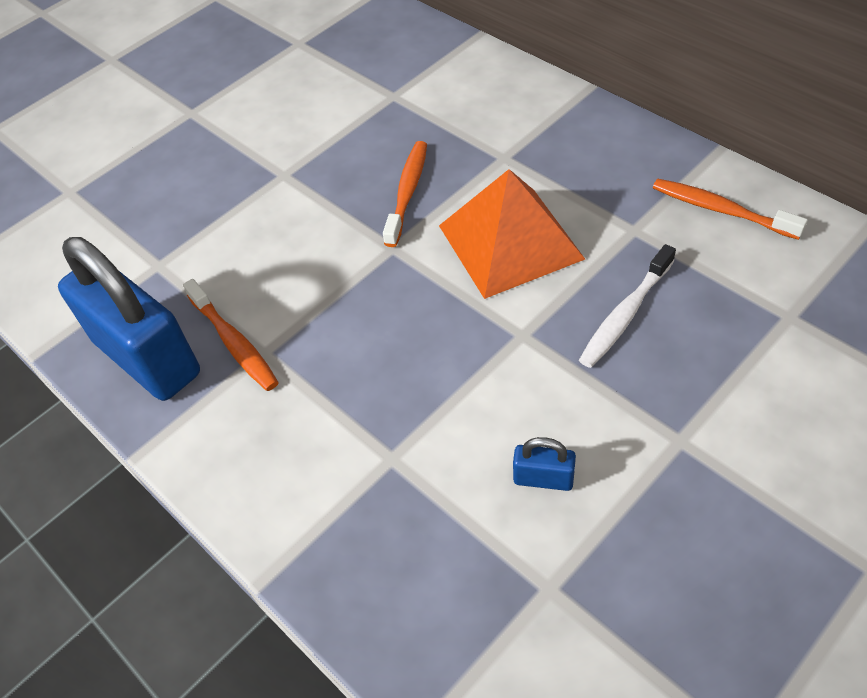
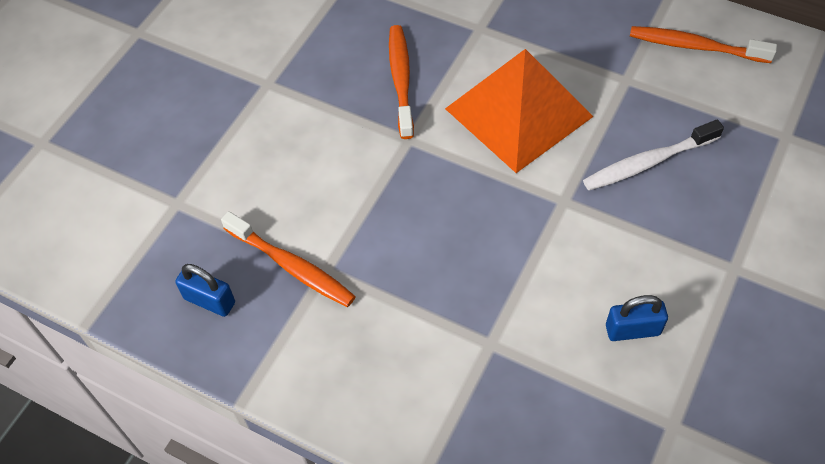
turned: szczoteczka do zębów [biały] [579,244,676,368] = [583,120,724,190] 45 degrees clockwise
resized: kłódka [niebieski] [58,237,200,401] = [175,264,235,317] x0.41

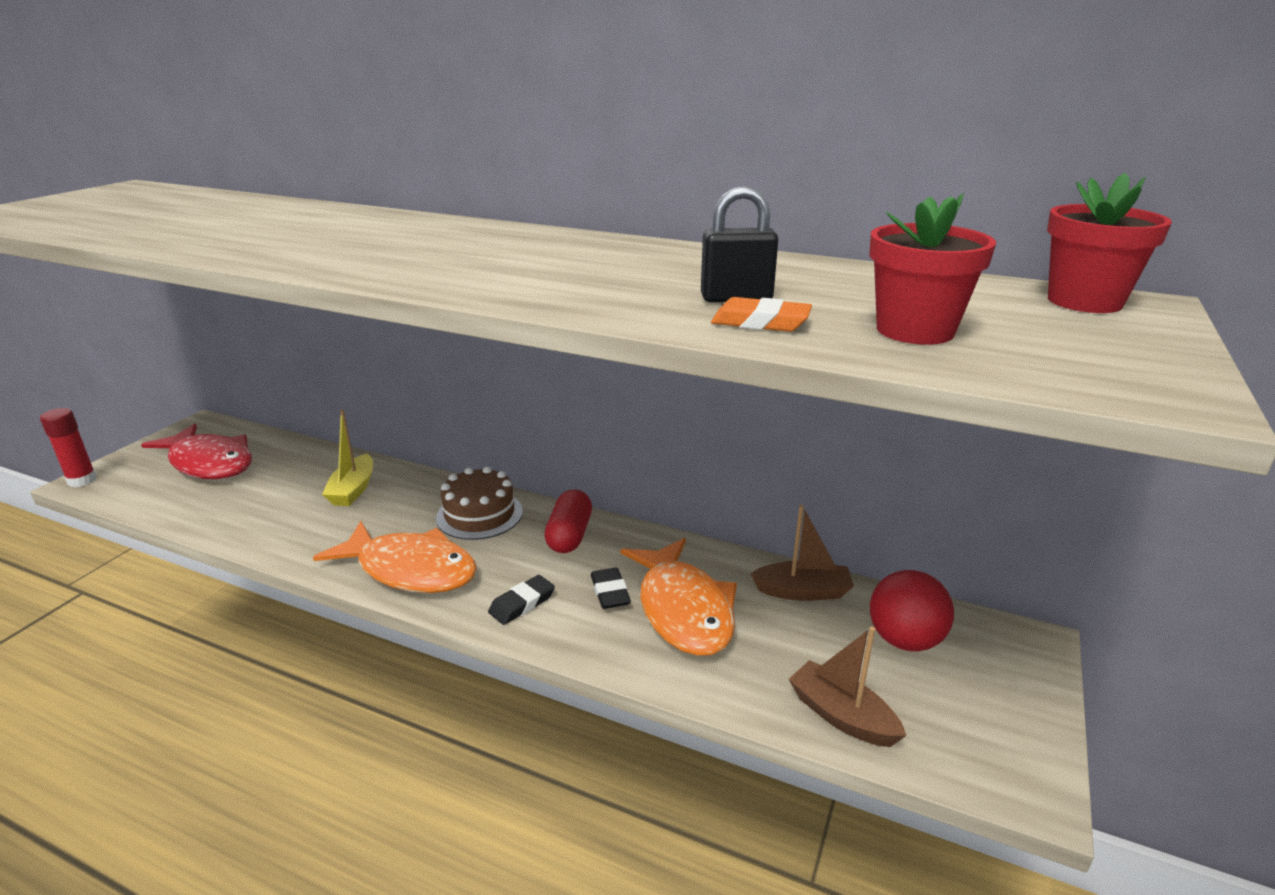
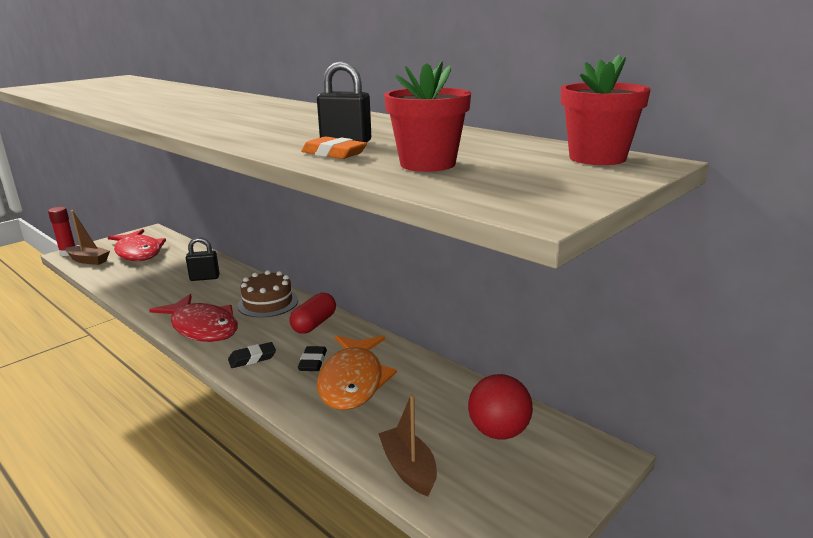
moved: łódka [brązowy] [751,505,854,601] to [65,210,110,265]
replaced: łódka [żółty] [322,410,373,506] to kłódka [czarny] [186,237,220,281]
recoloured: ryba [pomarańczowy] [313,521,477,593] to ryba [czerwony] [149,294,238,342]

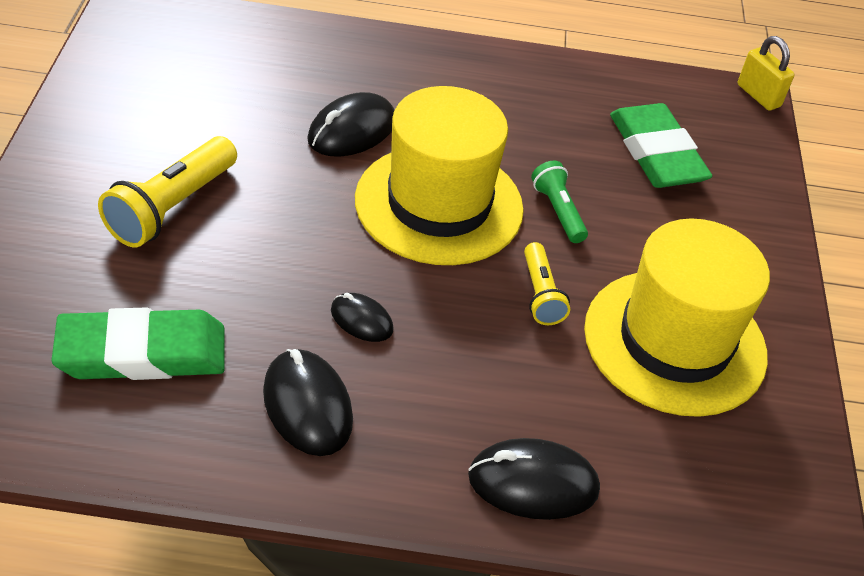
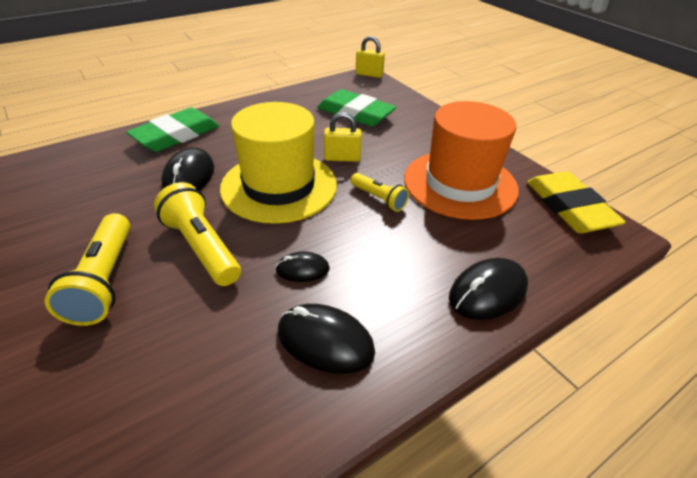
added: latarka [żółty] [154,182,241,286]; gumka do mazania [żółty] [527,171,626,233]
moved: gumka do mazania [zielony] [51,307,225,380] to [126,107,219,152]
replaced: latarka [zielony] [531,161,588,243] to kłódka [żółty] [324,112,362,162]
recoloured: kapelusz [żółty] [584,218,770,417] to kapelusz [pomarańczowy] [404,101,519,220]

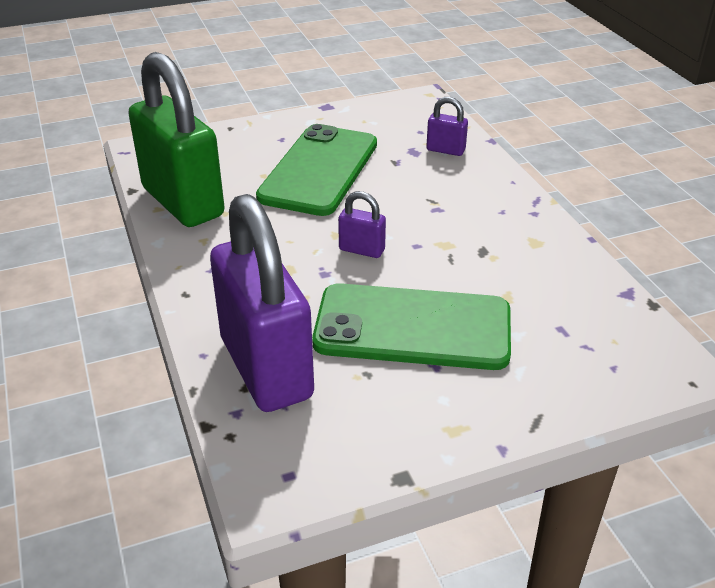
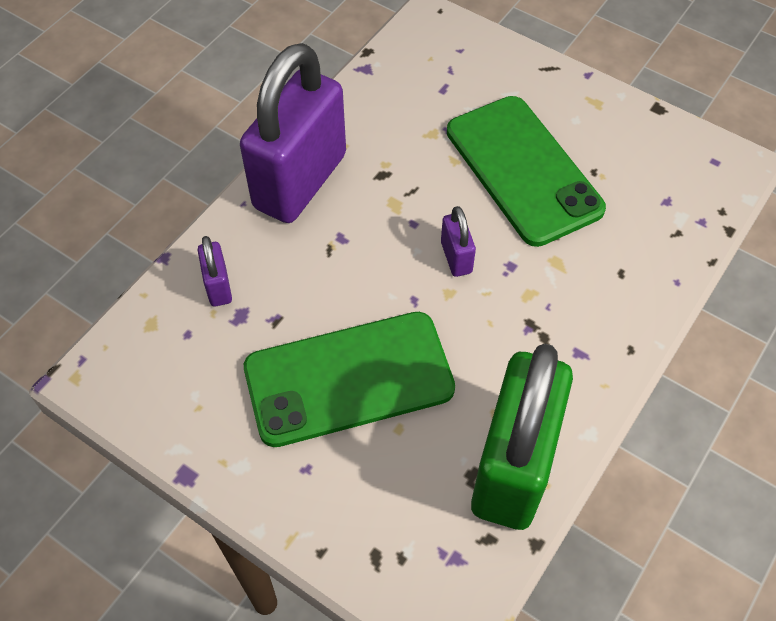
moved: kłódka [fioletowy] [210,194,314,412] to [240,43,346,223]

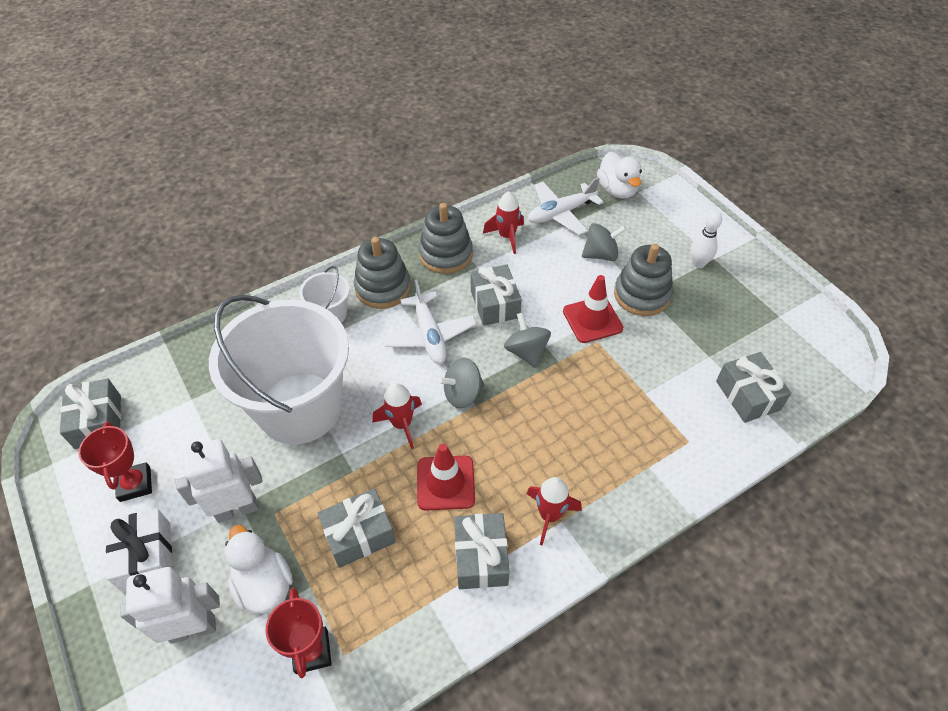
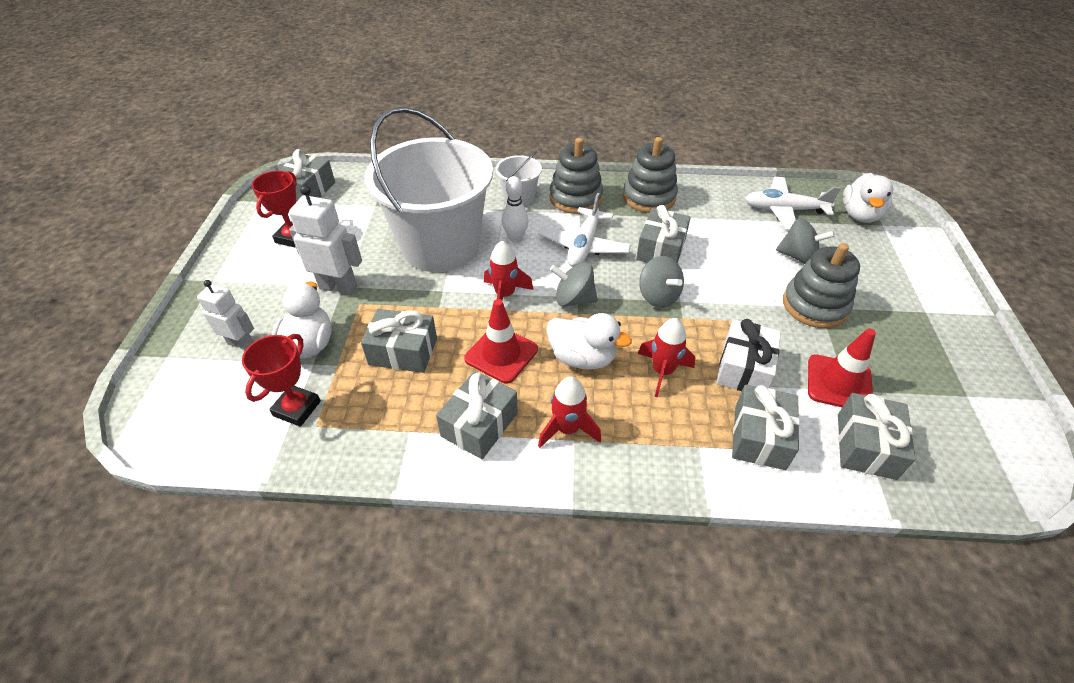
added: kaczka [biały] [546,313,632,370]; prezent [szary] [732,385,800,470]
moved: kręgiel [biały] [691,211,722,268] to [502,176,529,243]; rakieta [czerwony] [483,191,524,254] to [638,318,696,397]; prezent [biały] [106,509,172,592] to [716,319,781,391]; pachołek [czerwony] [563,275,623,343] to [808,329,876,407]
turned: bączek [szary] [504,312,551,368] = [639,256,684,308] 135 degrees clockwise
resized: robot [biały] [120,567,220,644] = [197,280,254,350] x0.66

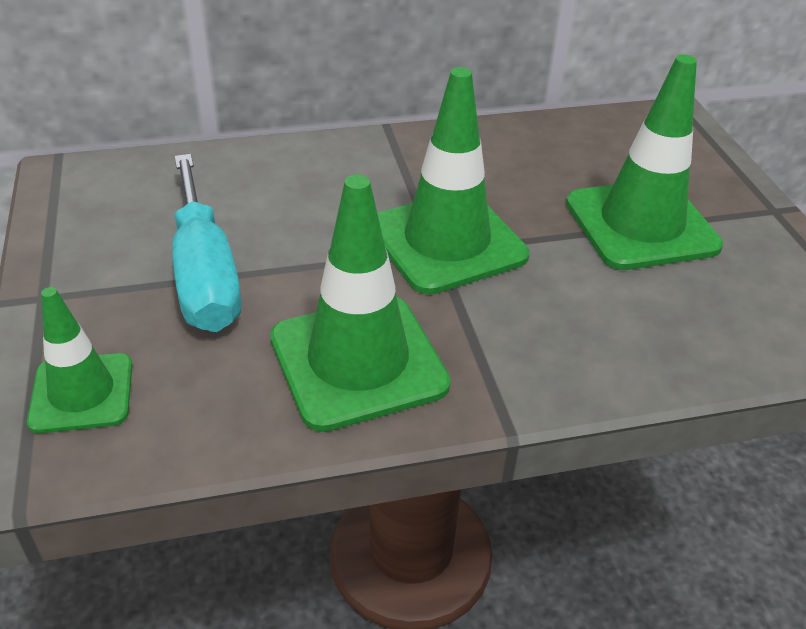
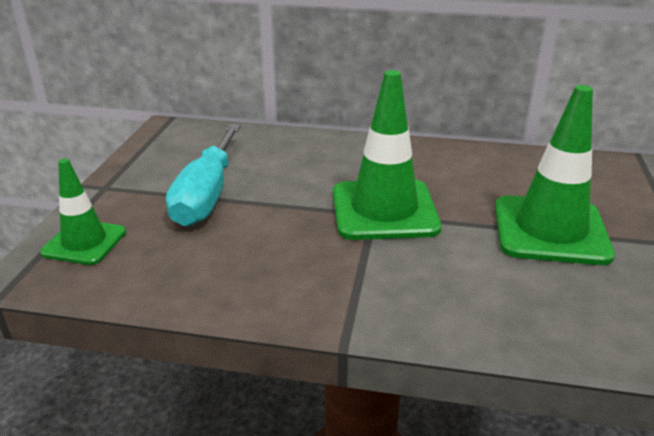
removed: pachołek [zielony] [270,174,451,432]

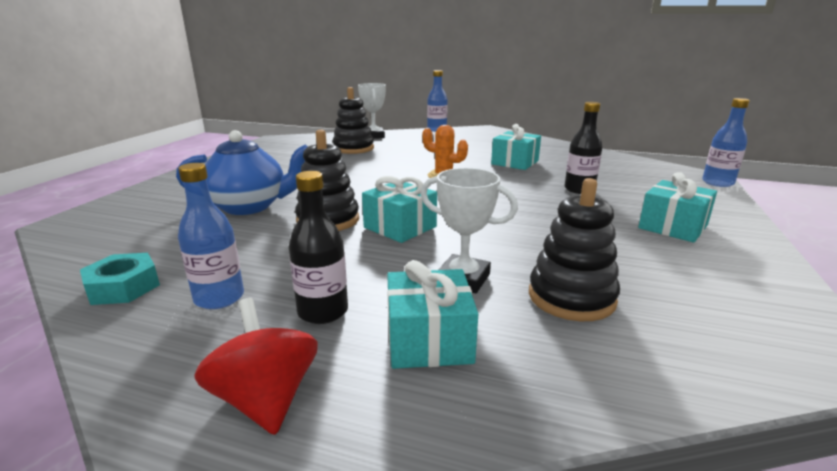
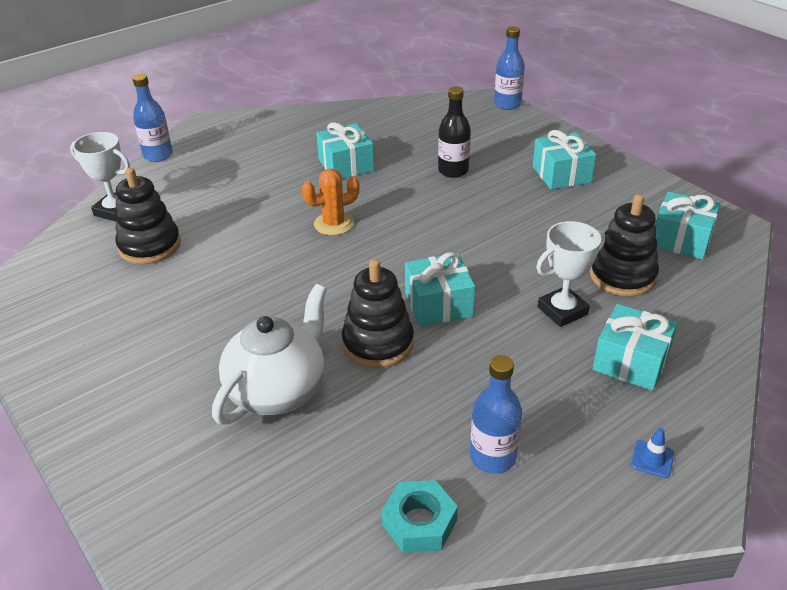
removed: butelka [czarny] [289,171,348,324]
added: prezent [turkusowy] [655,192,720,260]
replaced: bączek [czerwony] [195,298,318,435] to pachołek [niebieski] [631,428,674,478]
recoloured: imbryk [niebieski] [176,130,308,215] to imbryk [biały] [212,284,327,425]

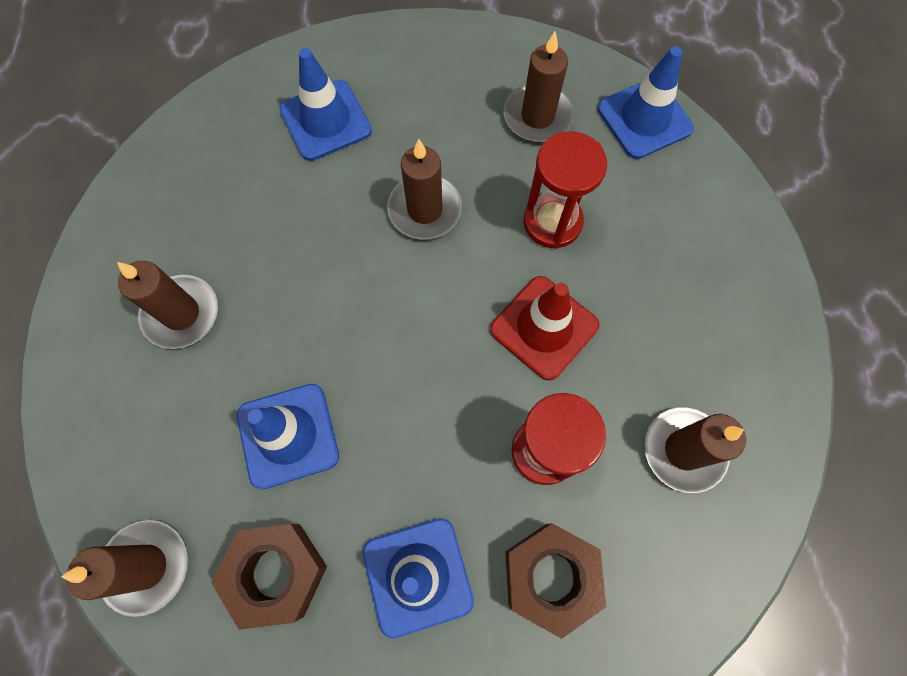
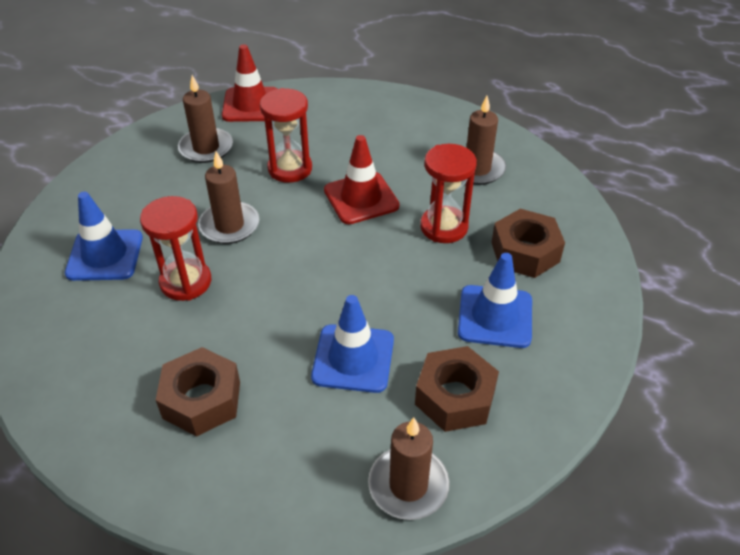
added: klepsydra [czerwony] [140,196,211,301]
replaced: świeca [brązowy] [117,261,218,349] to nakrętka [brązowy] [156,347,240,437]
recoloured: pachołek [niebieski] [598,46,694,159] to pachołek [czerwony] [222,44,278,122]

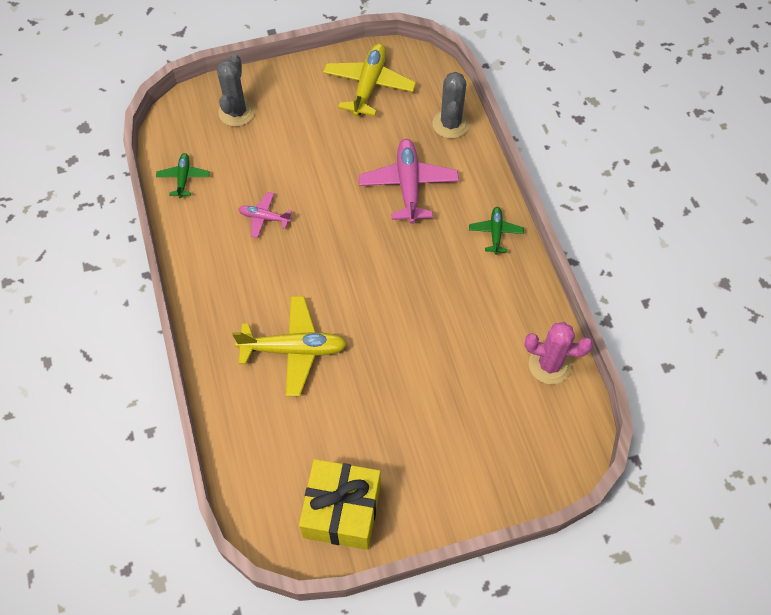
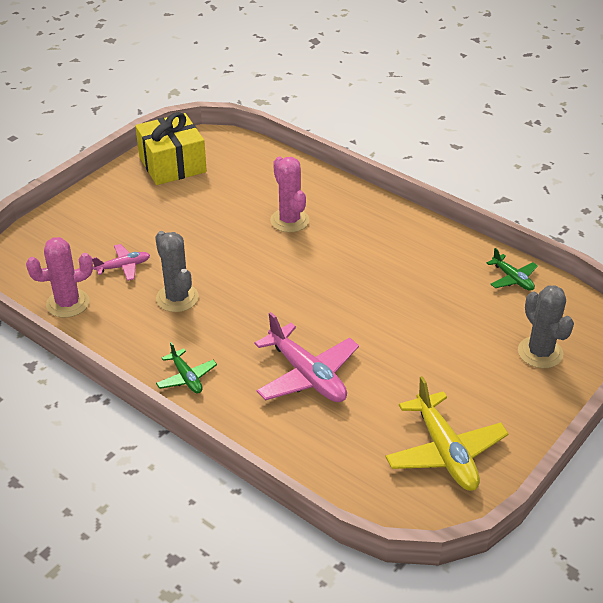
moved: samolot [różowy] [238,192,292,238] to [92,244,150,281]; kaktus [szary] [432,72,470,139] to [155,231,199,312]
replaced: samolot [żółty] [232,296,347,396] to kaktus [różowy] [270,157,309,233]

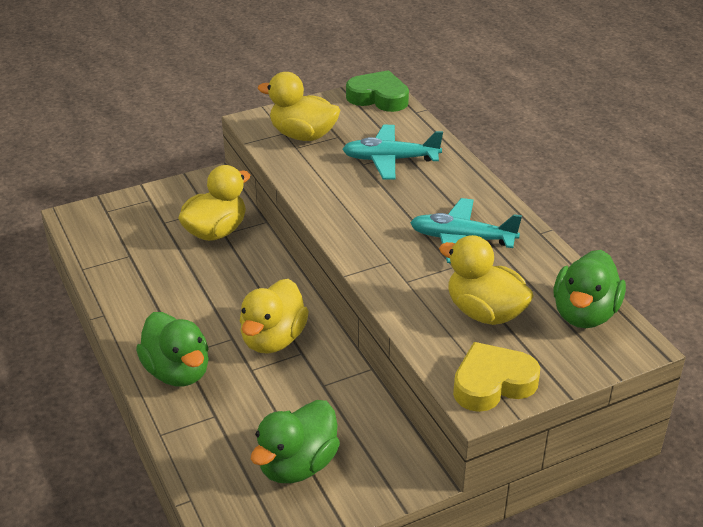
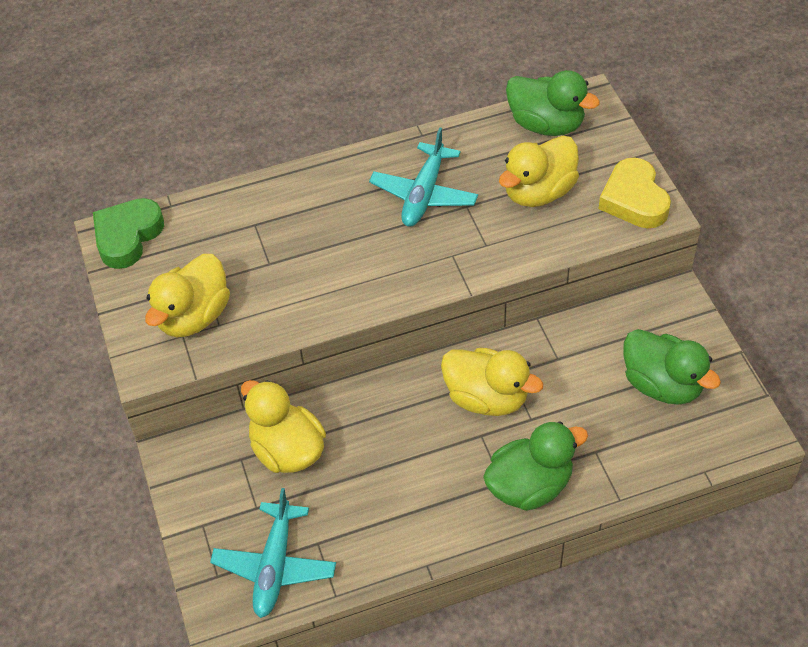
moved: samolot [turkusowy] [342,125,443,180] to [210,488,336,618]

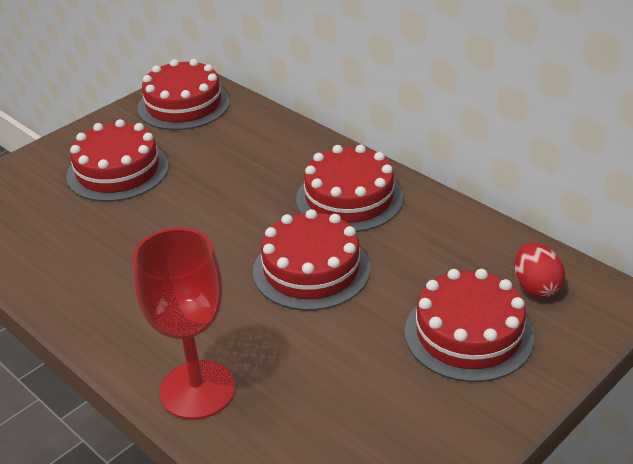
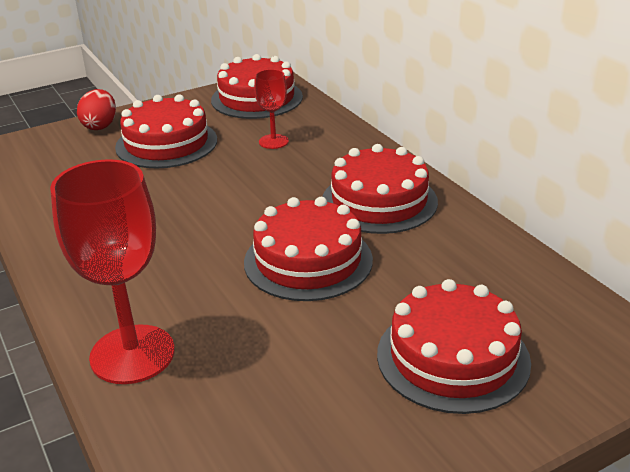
added: kielich [czerwony] [254,69,289,149]
moved: jajko [czerwony] [515,243,565,298] to [77,89,116,130]

